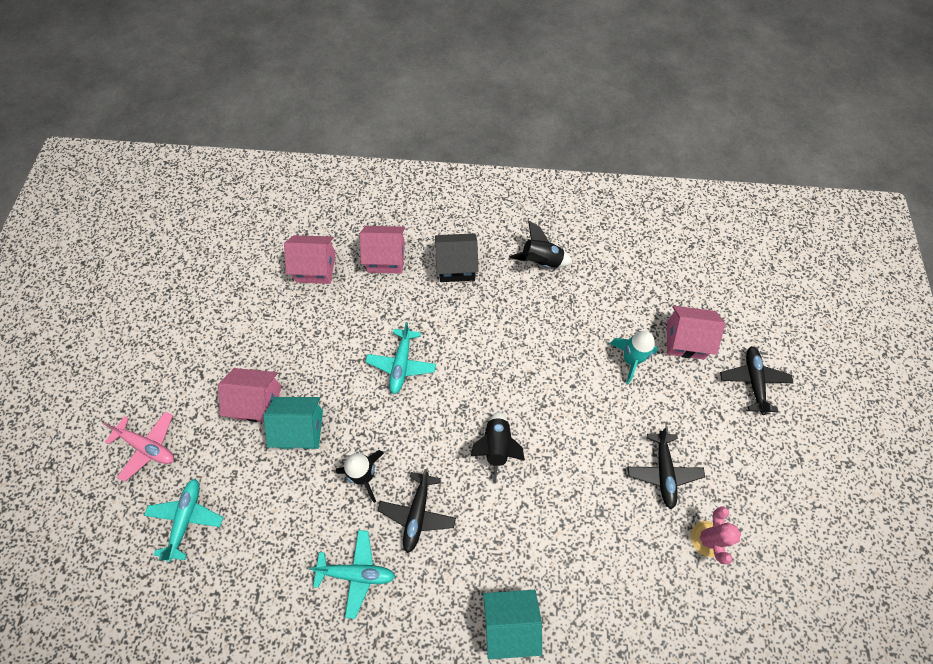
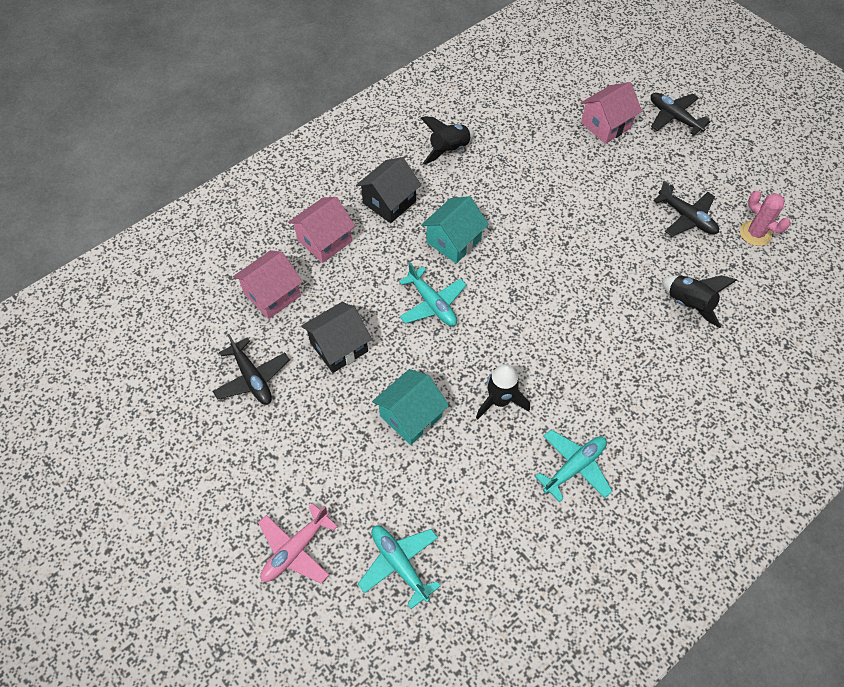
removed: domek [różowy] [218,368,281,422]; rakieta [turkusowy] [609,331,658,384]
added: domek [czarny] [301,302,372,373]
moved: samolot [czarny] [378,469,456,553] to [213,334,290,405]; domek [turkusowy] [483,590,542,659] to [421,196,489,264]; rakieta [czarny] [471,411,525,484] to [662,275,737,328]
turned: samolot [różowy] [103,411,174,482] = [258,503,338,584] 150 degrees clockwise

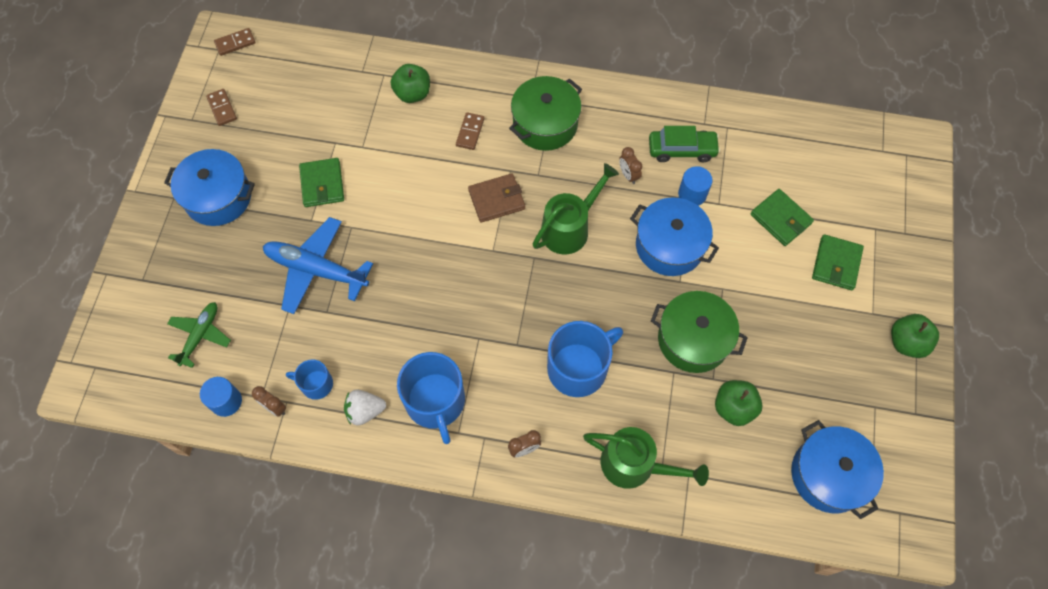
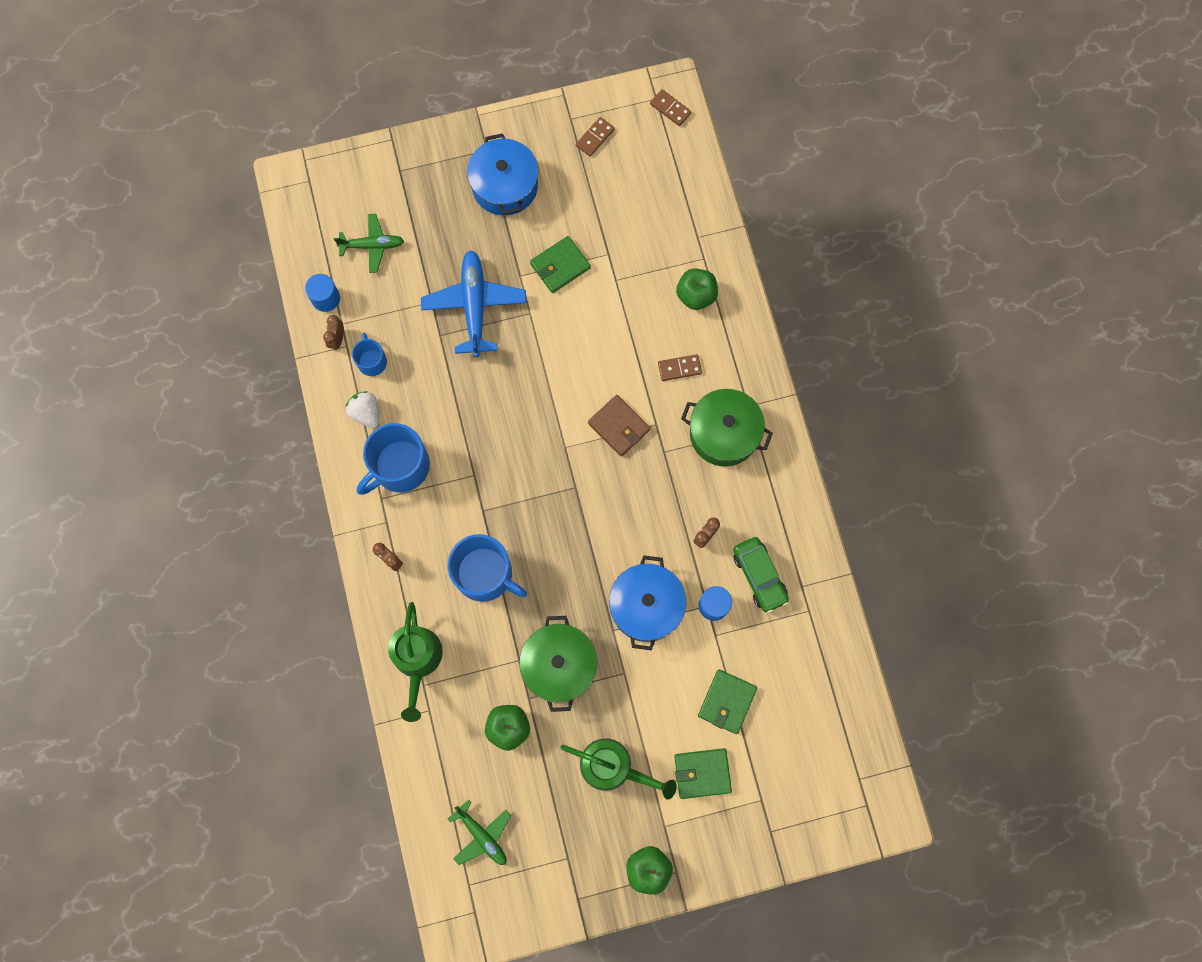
moved: konewka [zielony] [533,163,619,254] to [560,738,677,800]
replaced: garnek [niebieski] [791,420,884,519] to samolot [zielony] [448,799,511,865]

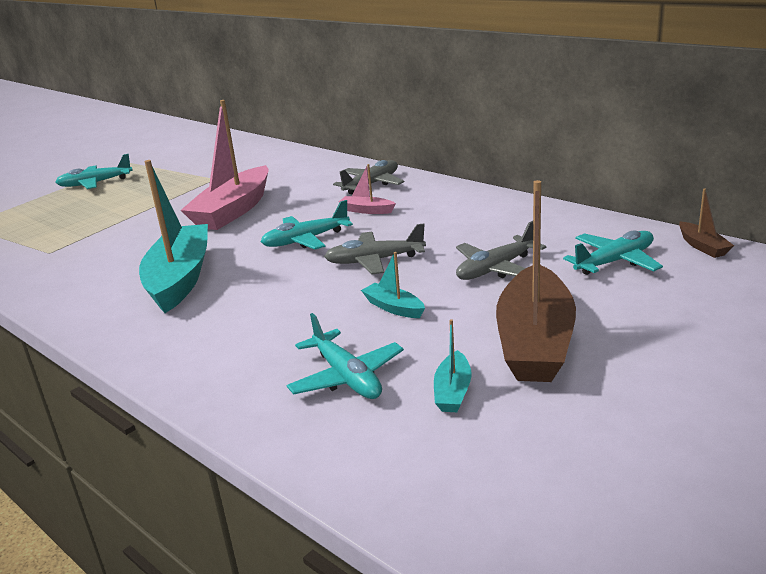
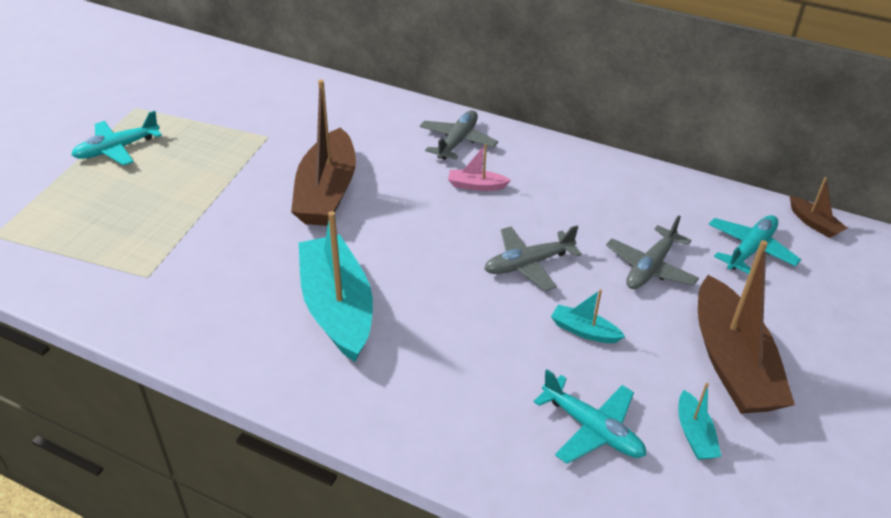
removed: samolot [turkusowy] [261,200,353,249]
recoloured: łódka [różowy] [181,100,269,230] to łódka [brązowy] [291,80,356,226]

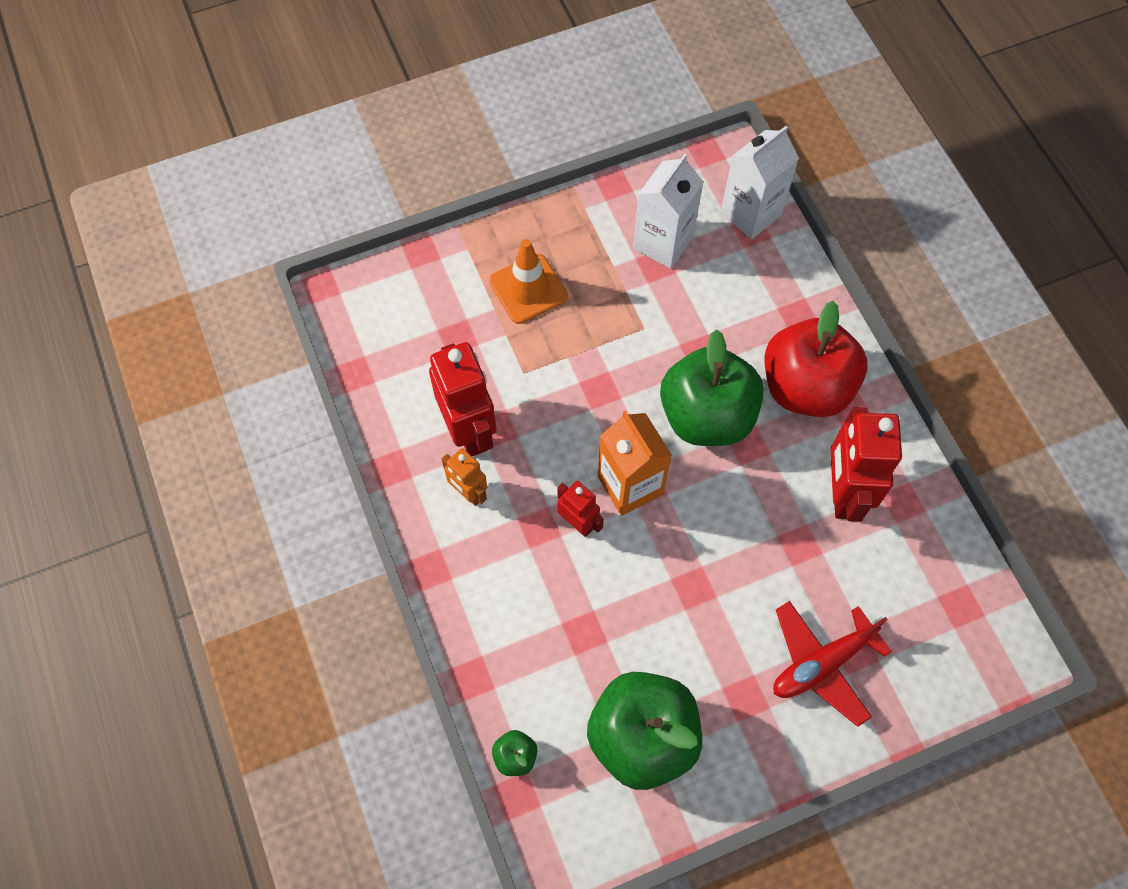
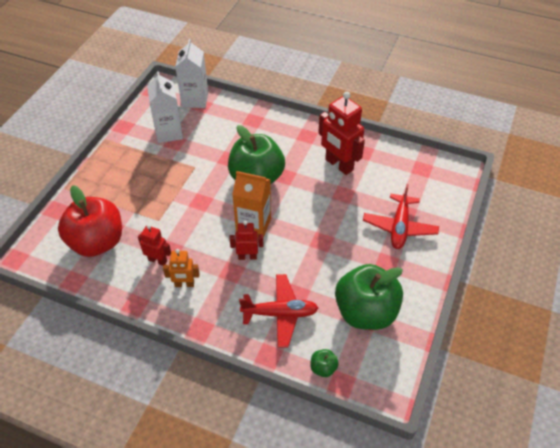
removed: pachołek [pomarańczowy] [489,239,568,324]
added: samolot [czerwony] [239,274,318,348]
moved: jabłko [czerwony] [765,301,867,417] to [58,185,122,257]
resized: robot [czerwony] [429,342,496,456] = [138,225,171,266] x0.55

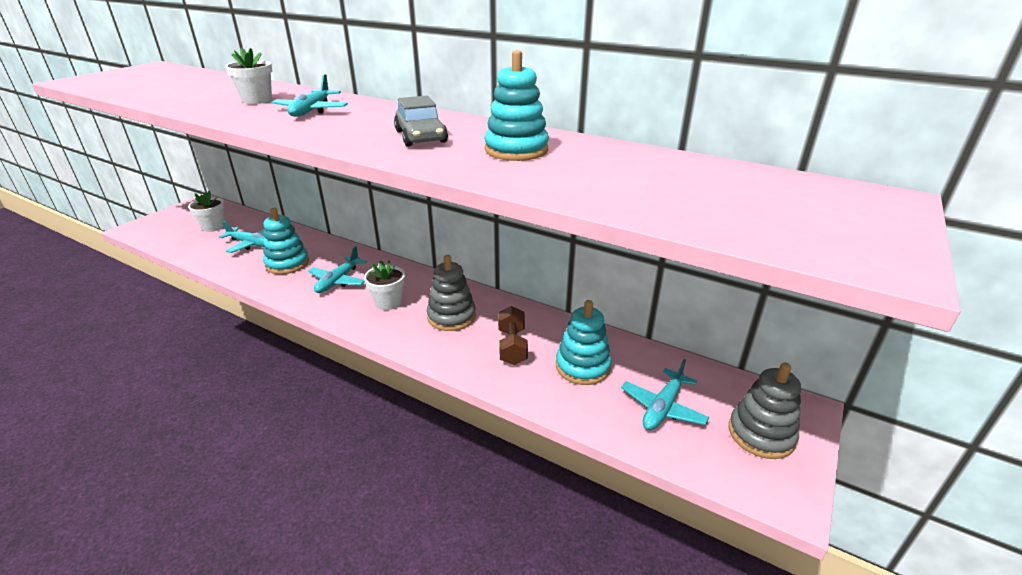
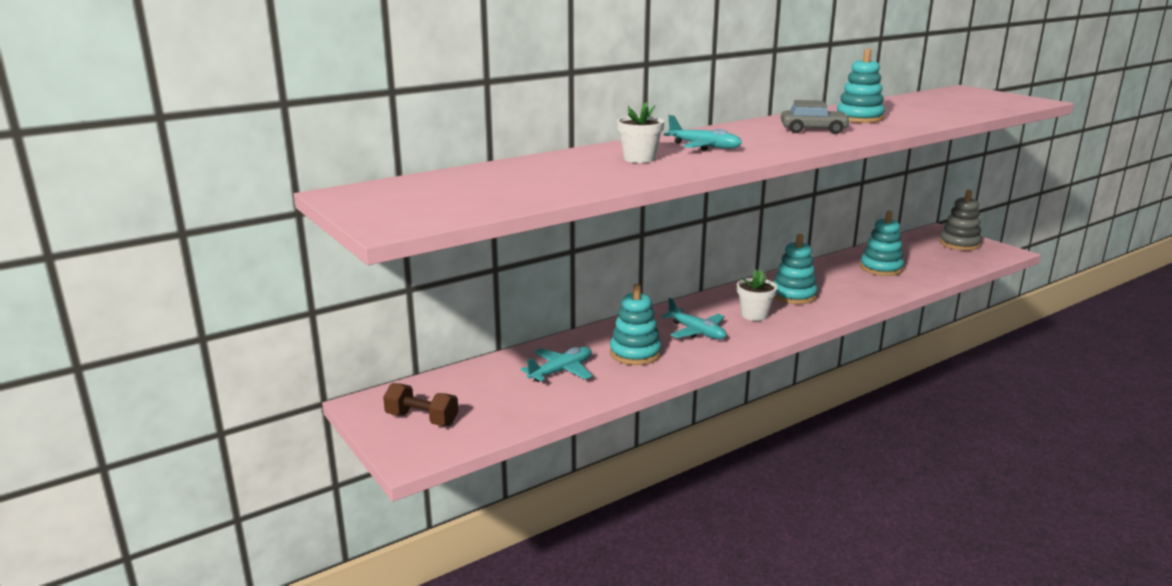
removed: doniczka [biały] [188,191,225,232]; samolot [turkusowy] [621,359,709,430]
moved: hantel [brązowy] [498,306,528,365] to [383,383,458,426]
recoloured: zabawka nakładanka [szary] [427,255,476,331] to zabawka nakładanka [turkusowy] [773,234,818,304]

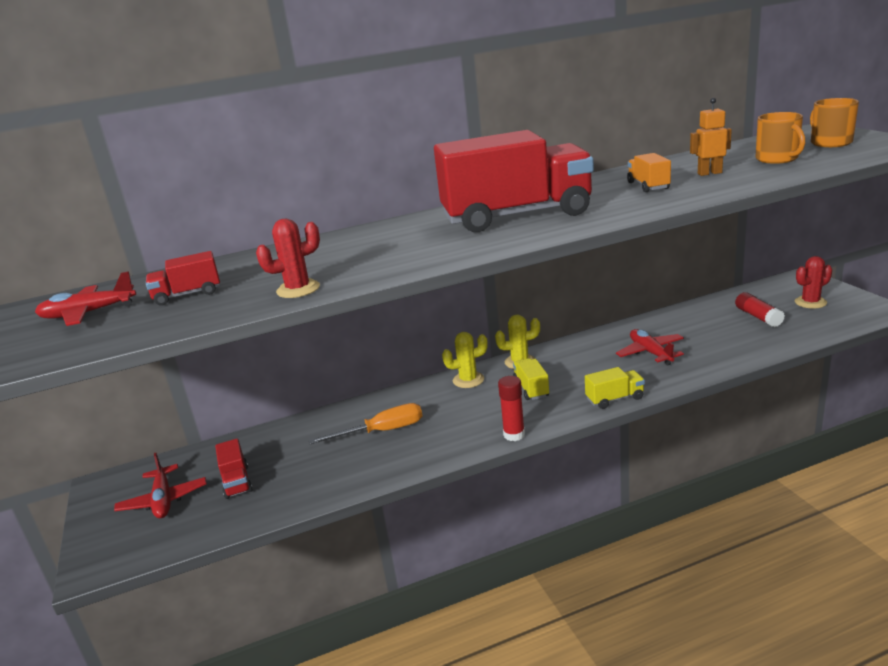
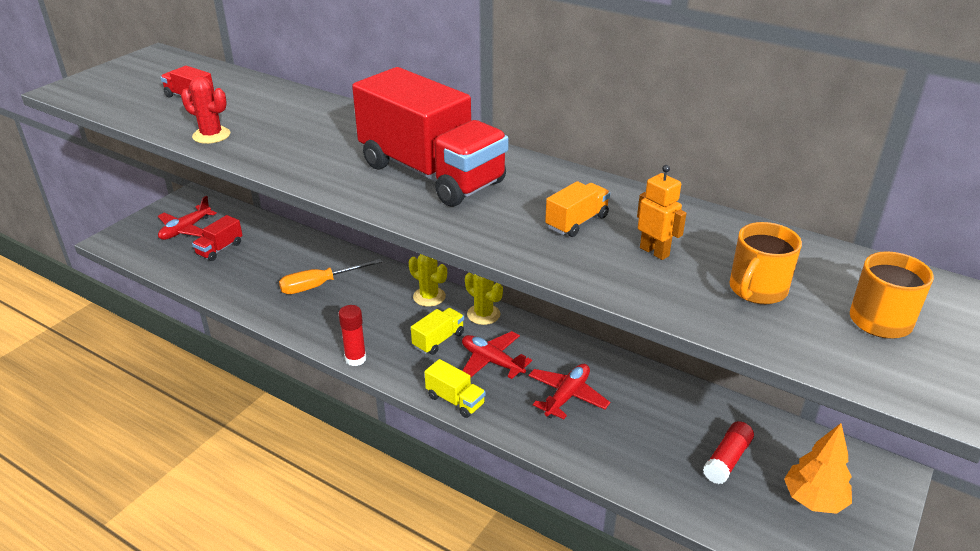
moved: samolot [czerwony] [35,271,136,326] to [462,331,532,379]
replaced: kaktus [czerwony] [795,256,832,309] to drzewko [pomarańczowy] [784,423,852,514]
turned: śrubokręt [pomarańczowy] [309,403,422,444] = [279,259,382,294] 120 degrees clockwise

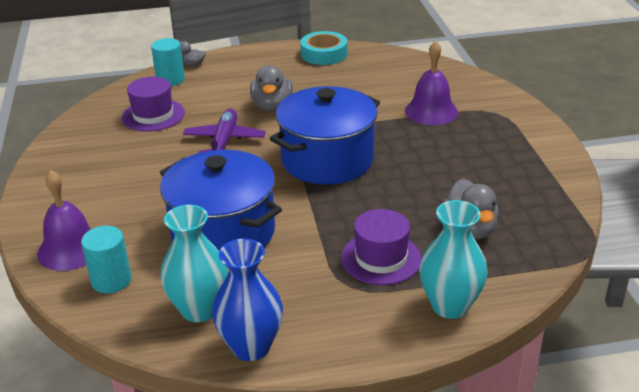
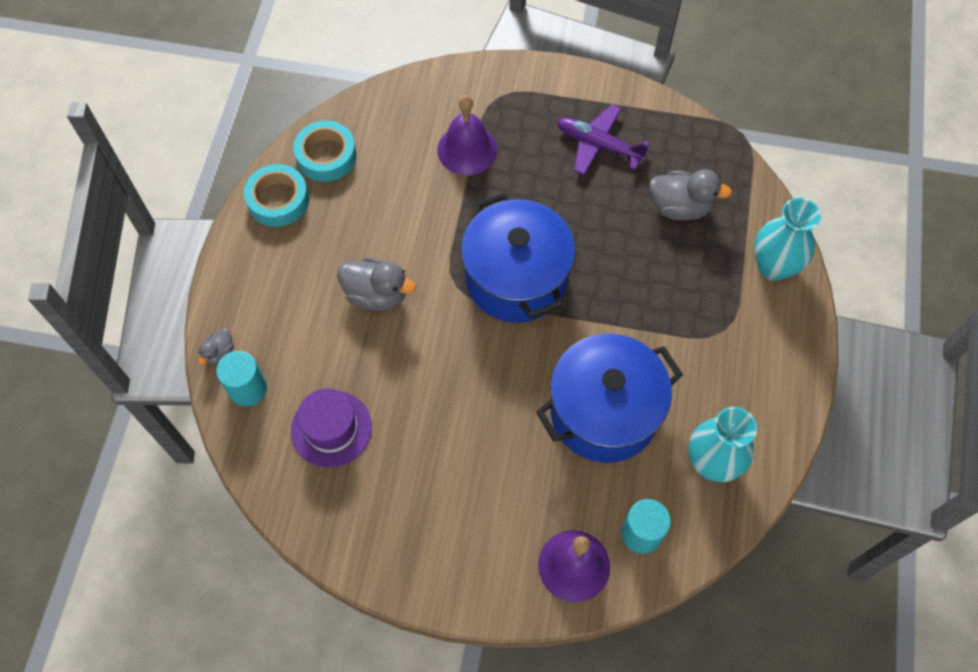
removed: wazon [niebieski] [212,239,283,361]; kapelusz [fioletowy] [341,209,422,285]
added: taśma klejąca [turkusowy] [293,121,356,182]
moved: samolot [fioletowy] [183,109,266,153] to [557,104,650,175]

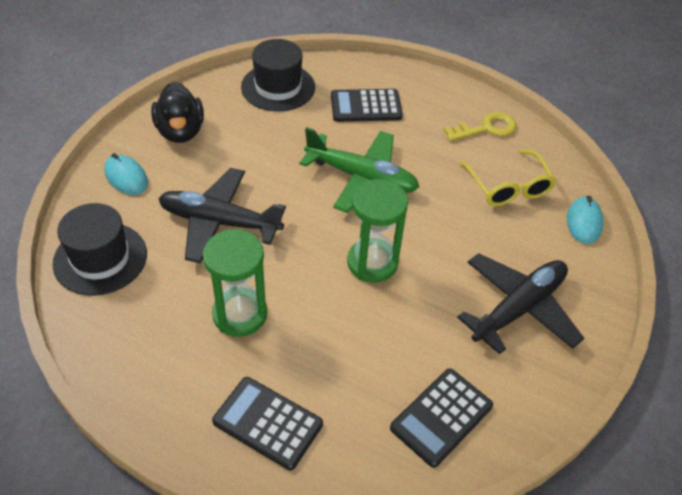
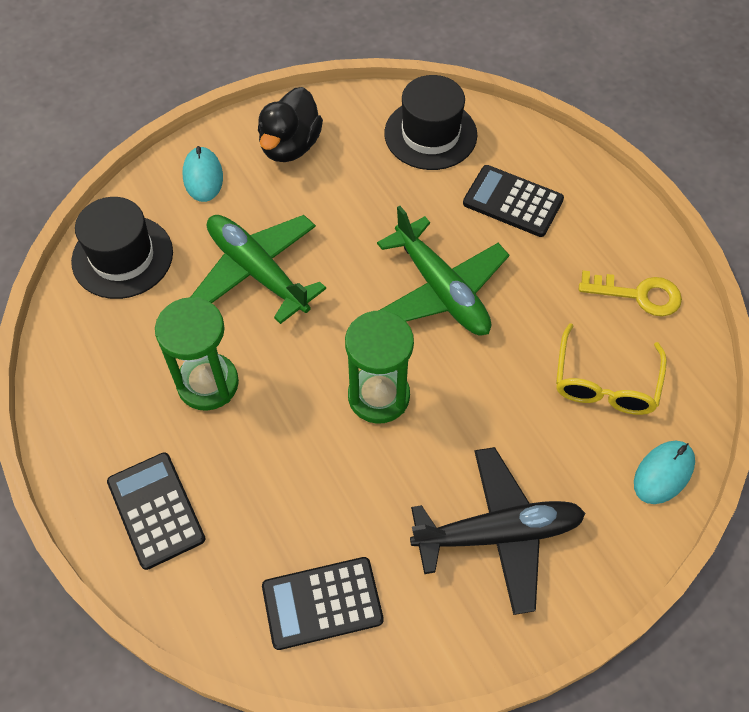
recoloured: samolot [czarny] [158,168,286,264] to samolot [zielony] [191,215,326,324]

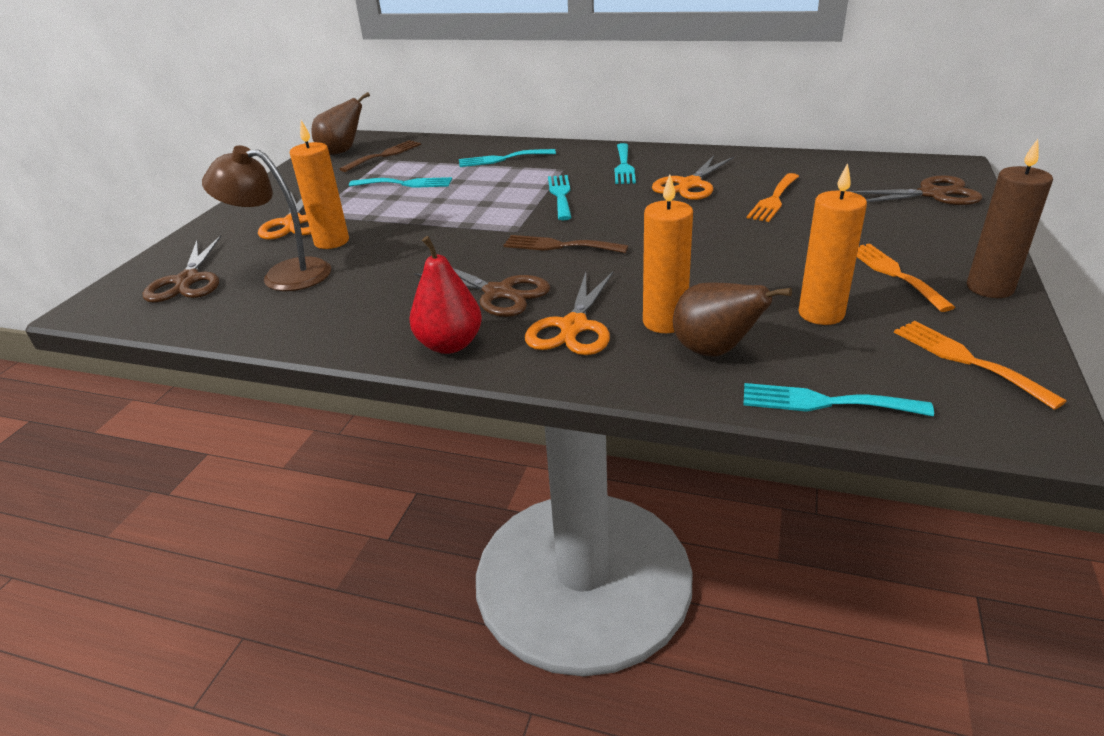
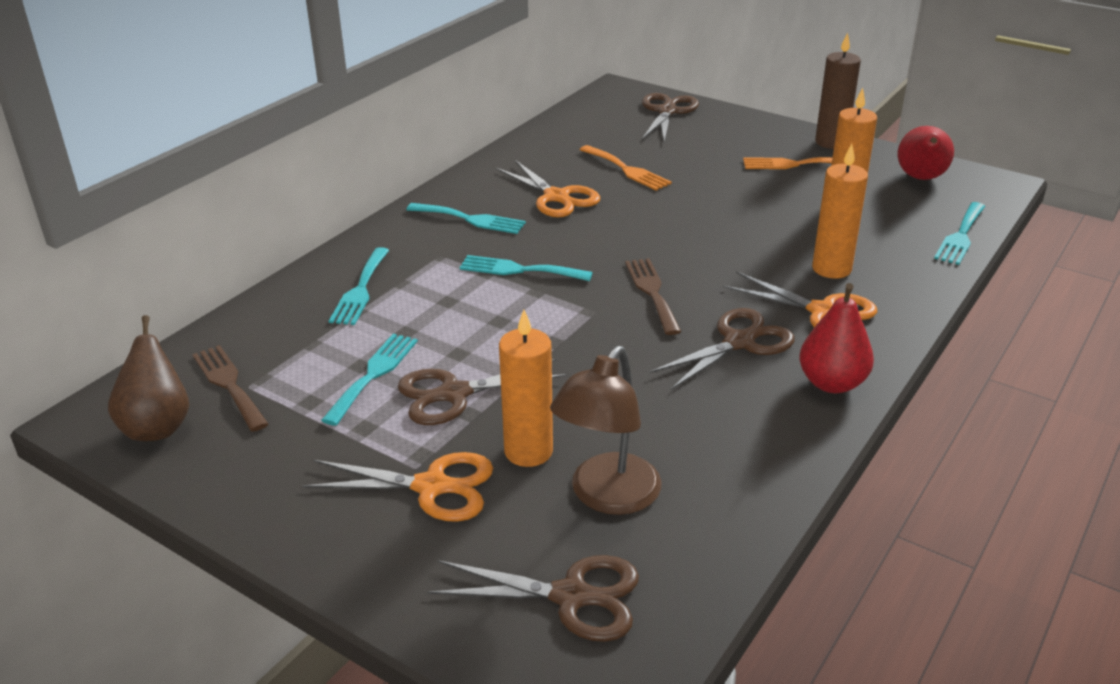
removed: gruszka [brązowy] [673,282,792,357]
added: nożyczki [brązowy] [398,358,568,425]
replaced: widelec [pomarańczowy] [894,321,1067,410] to gruszka [czerwony] [897,126,954,180]
turned: widelec [brązowy] [503,235,628,253] = [625,258,681,335] 135 degrees clockwise

